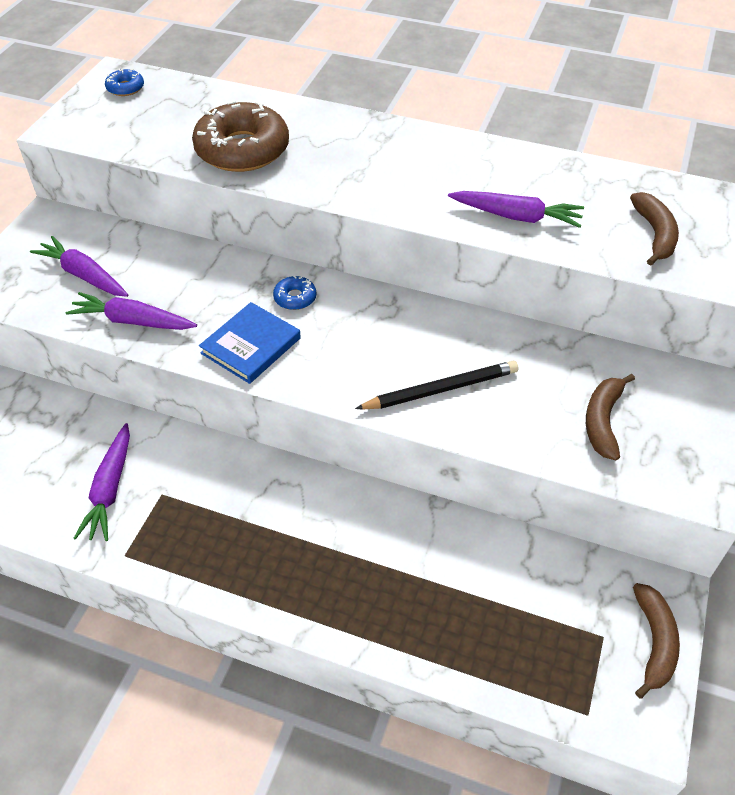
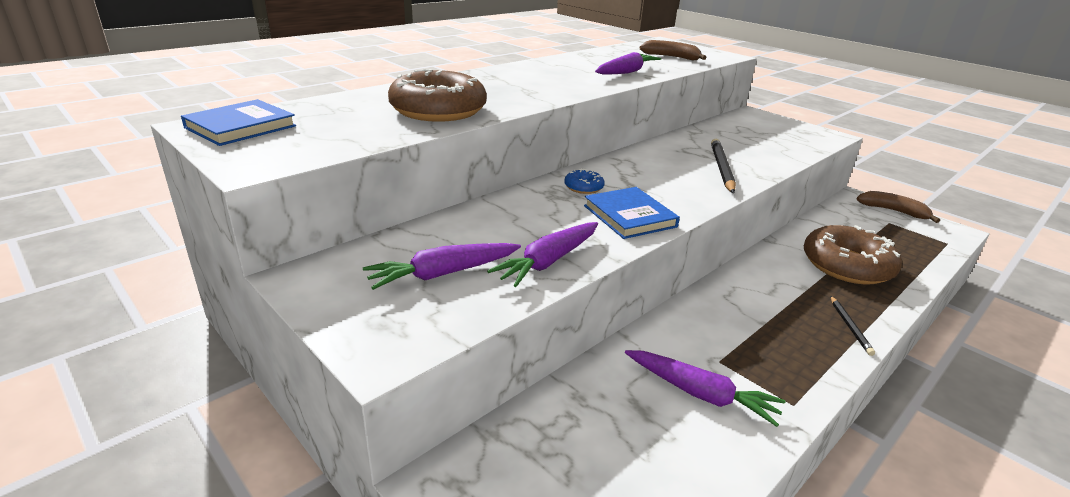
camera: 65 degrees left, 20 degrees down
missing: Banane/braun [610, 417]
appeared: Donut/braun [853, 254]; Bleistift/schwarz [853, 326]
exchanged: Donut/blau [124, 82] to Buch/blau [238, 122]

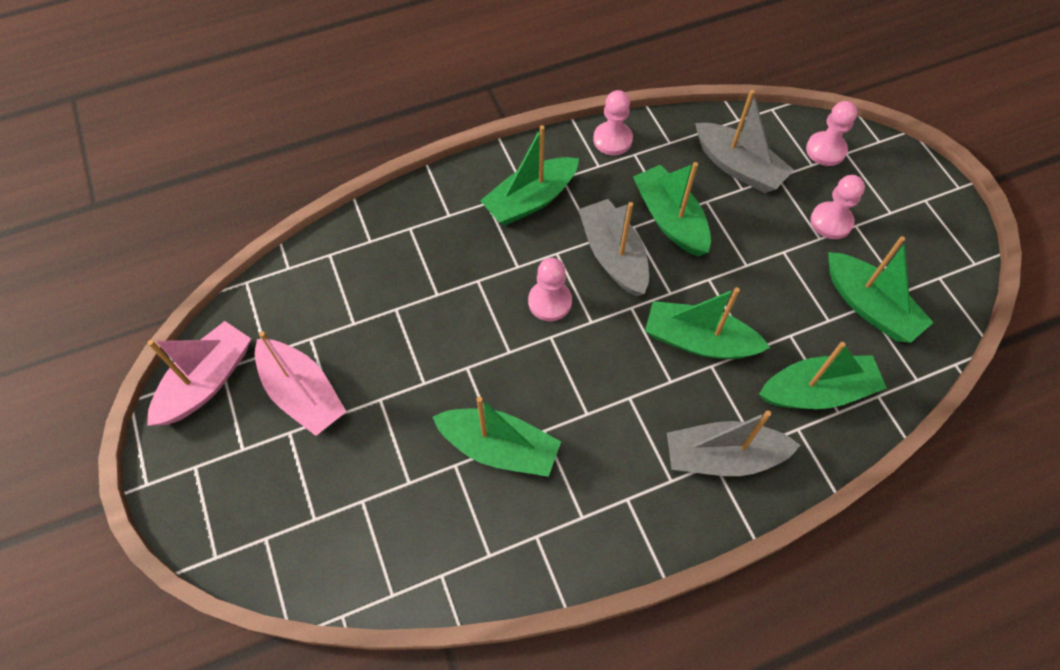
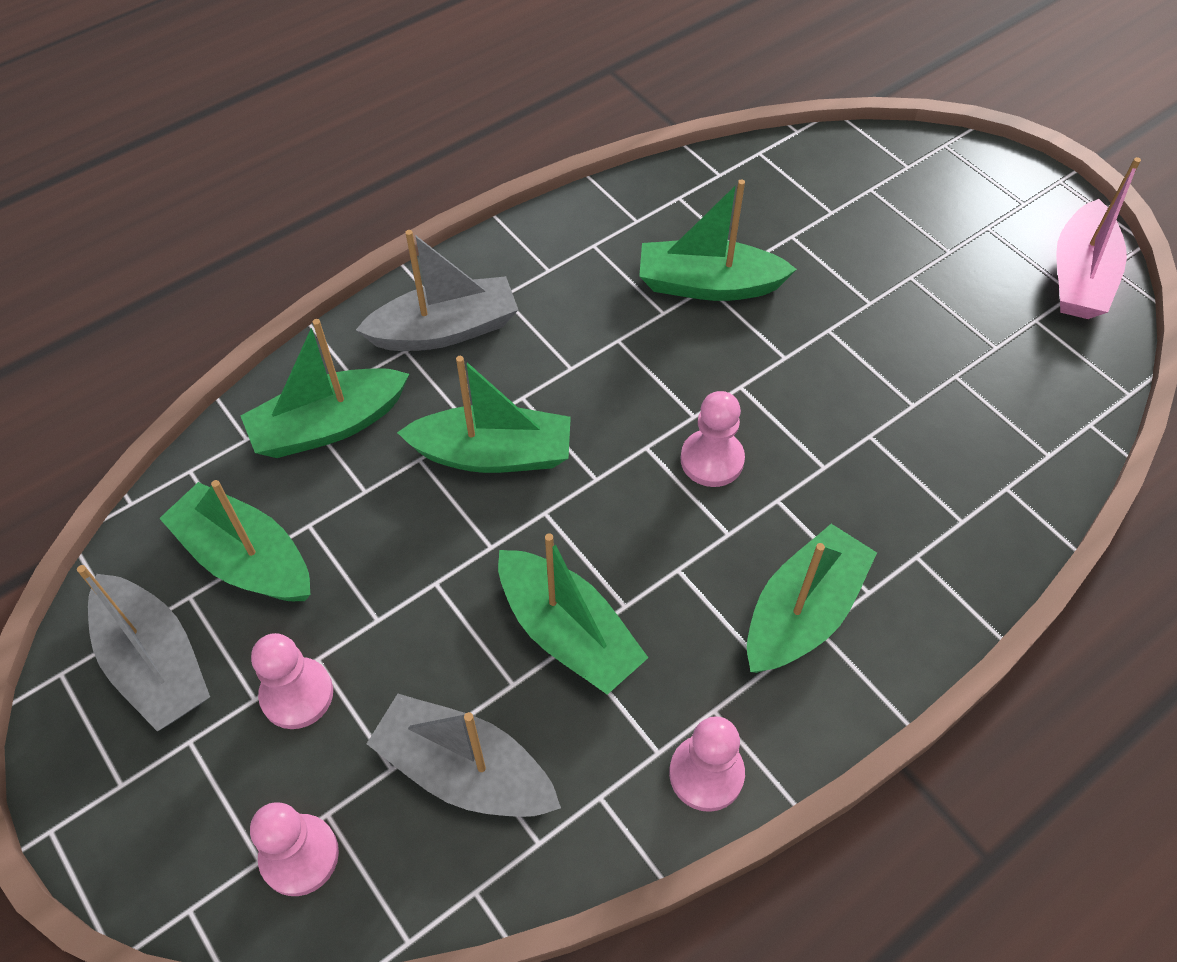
camera: 165 degrees right, 5 degrees down
missing: Boot/rosa [301, 383]
relocated: Boot/grau [613, 247] to [143, 648]

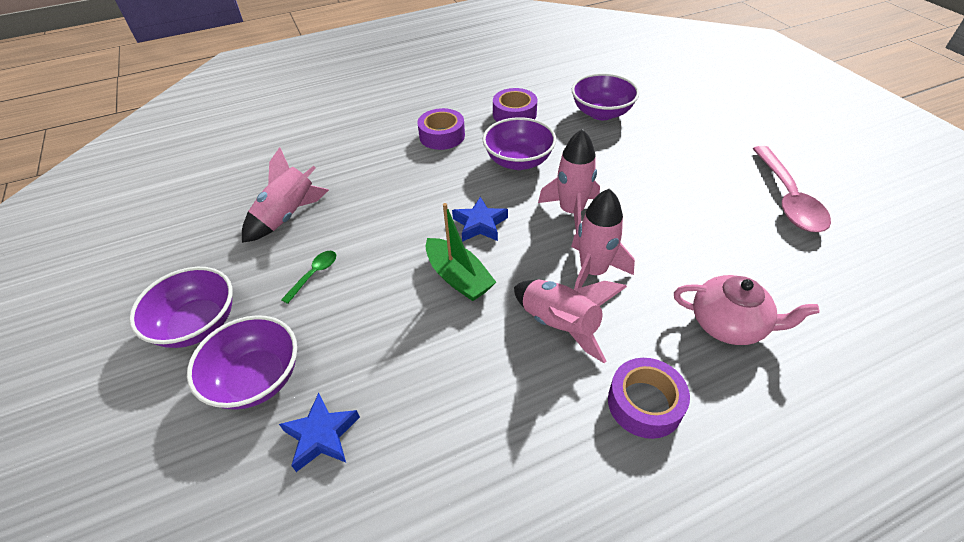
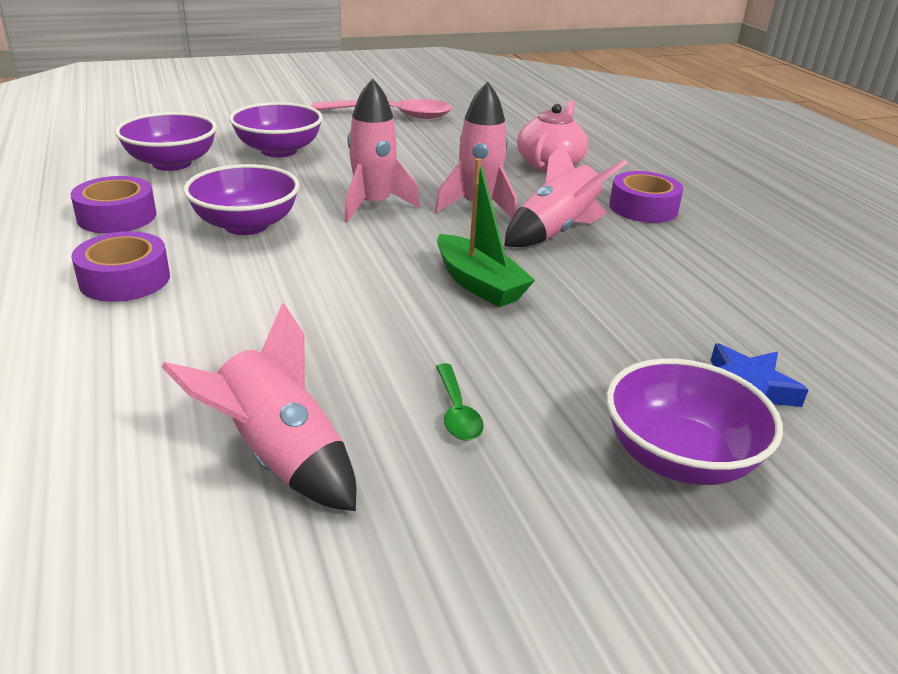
camera: 90 degrees left, 15 degrees down
missing: Stern/blau [480, 219]
relocated: Schüssel/lila [181, 307] to [276, 129]
spun: Löffel/grün [308, 277] = [460, 402] 135 degrees counterclockwise; Boot/grün [461, 252] = [486, 232] 90 degrees clockwise

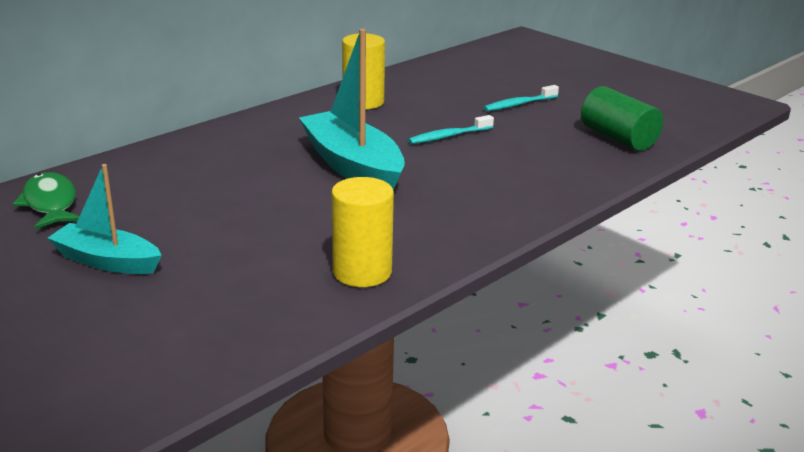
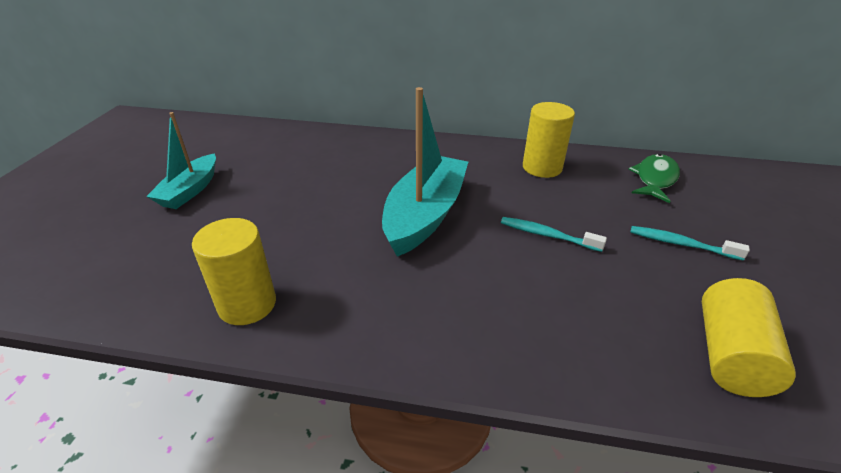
camera: 55 degrees right, 10 degrees up
relocated: Fisch/grün [46, 200] to [654, 178]
colour: Vollzylinder/grün [622, 118] to Vollzylinder/gelb [749, 337]
spun: Boot/türkis [105, 219] = [181, 160] 150 degrees counterclockwise

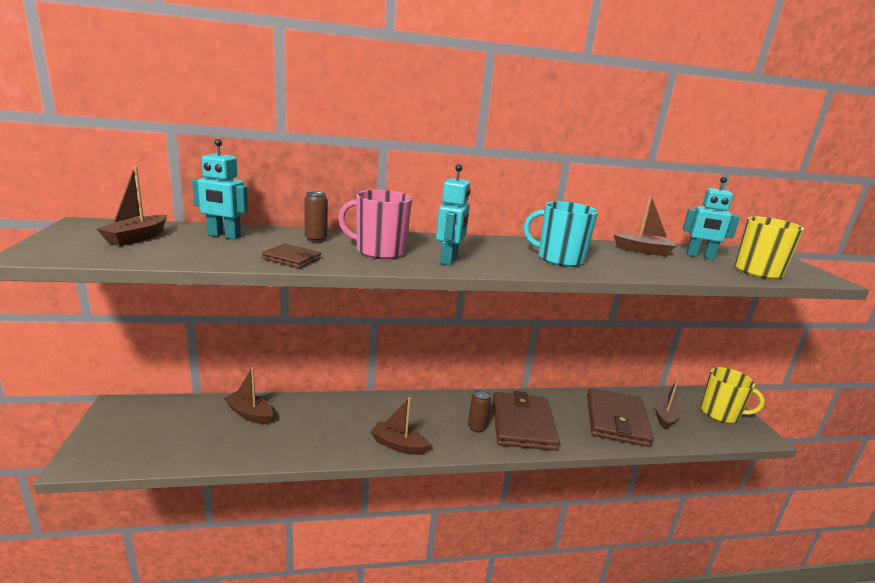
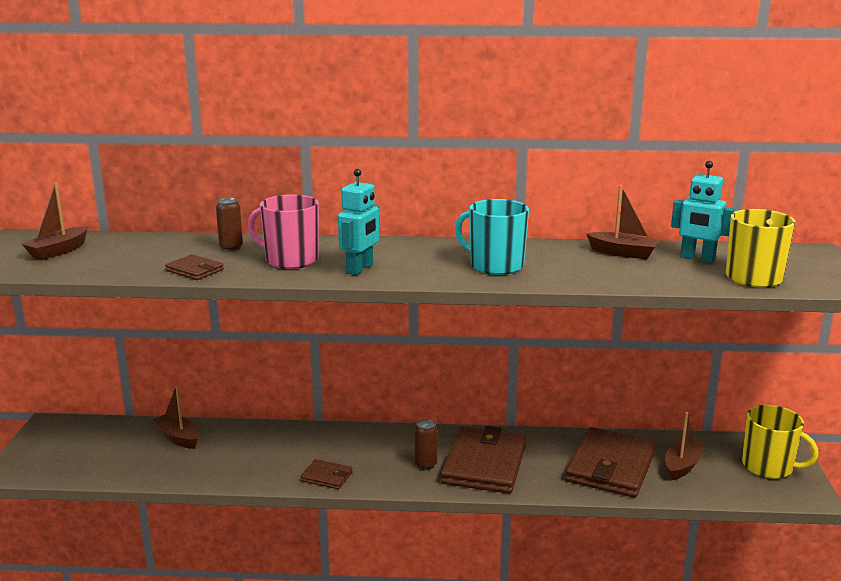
camera: 15 degrees right, 0 degrees up
missing: Roboter/türkis [220, 189]
exchanged: Boot/braun [400, 426] to Geldbörse/braun [326, 474]

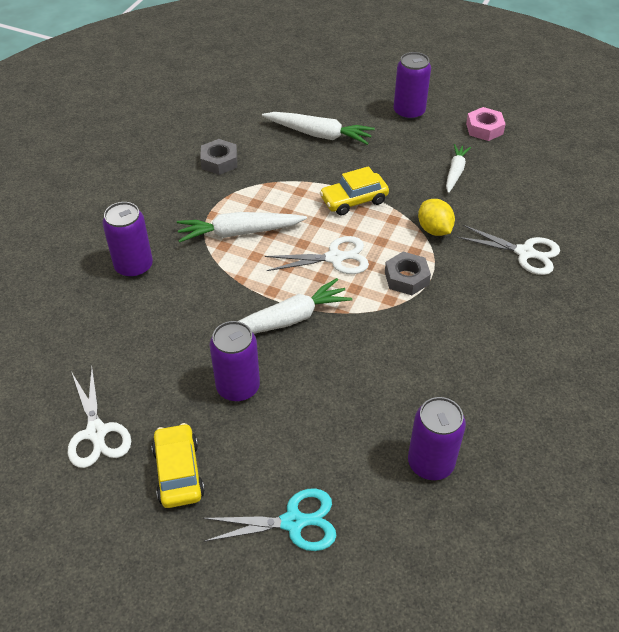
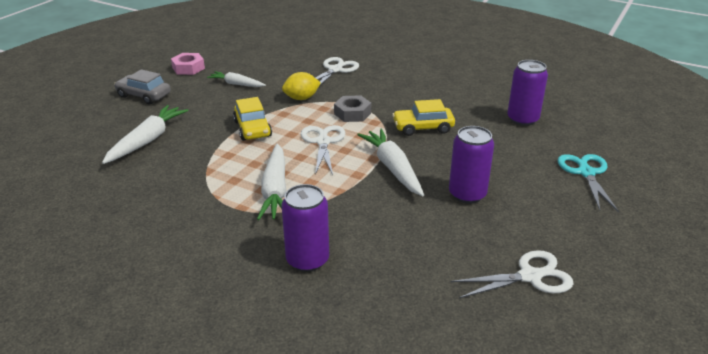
camera: 85 degrees left, 15 degrees down
missing: Sechskantmutter/grau [218, 157]
relocated: Auto/gelb [178, 465] to [423, 117]
exchanged: Dose/lila [412, 86] to Auto/grau [142, 86]

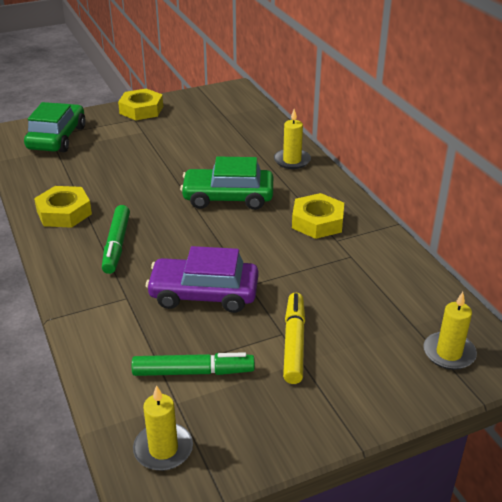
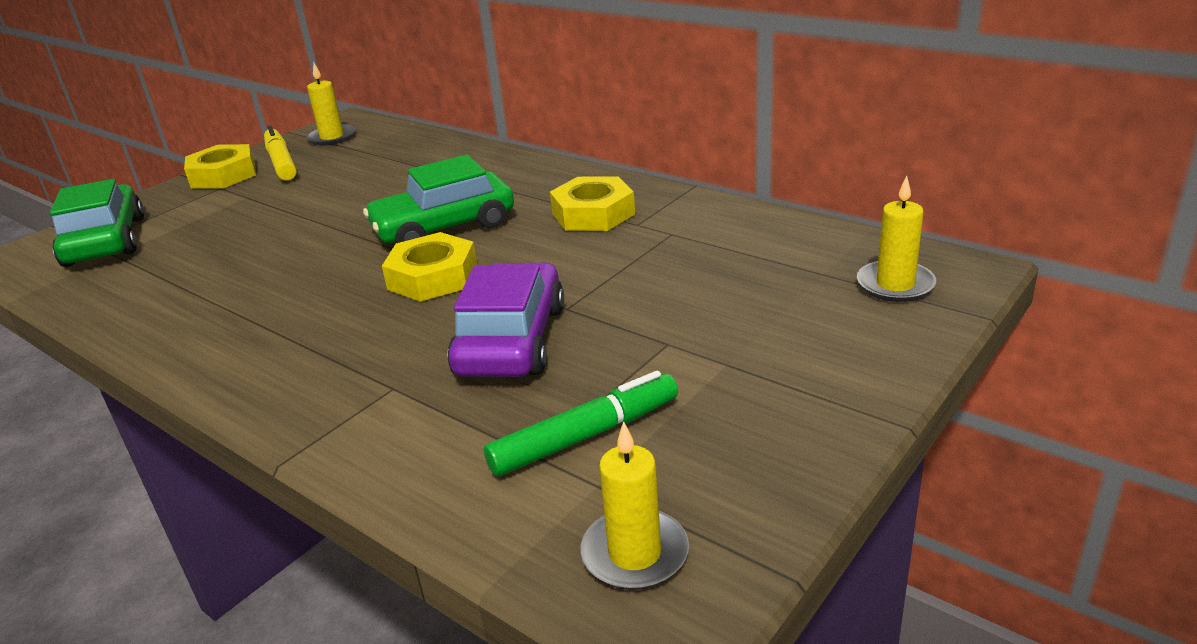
camera: 25 degrees left, 5 degrees down
missing: Filzstift/grün [116, 239]
relocated: Sechskantmutter/gelb [63, 207] to [429, 267]; Kerze/gelb [292, 139] to [331, 104]; Filzstift/gelb [294, 338] to [280, 153]
spun: Auto/lila [202, 279] = [505, 320] 120 degrees clockwise

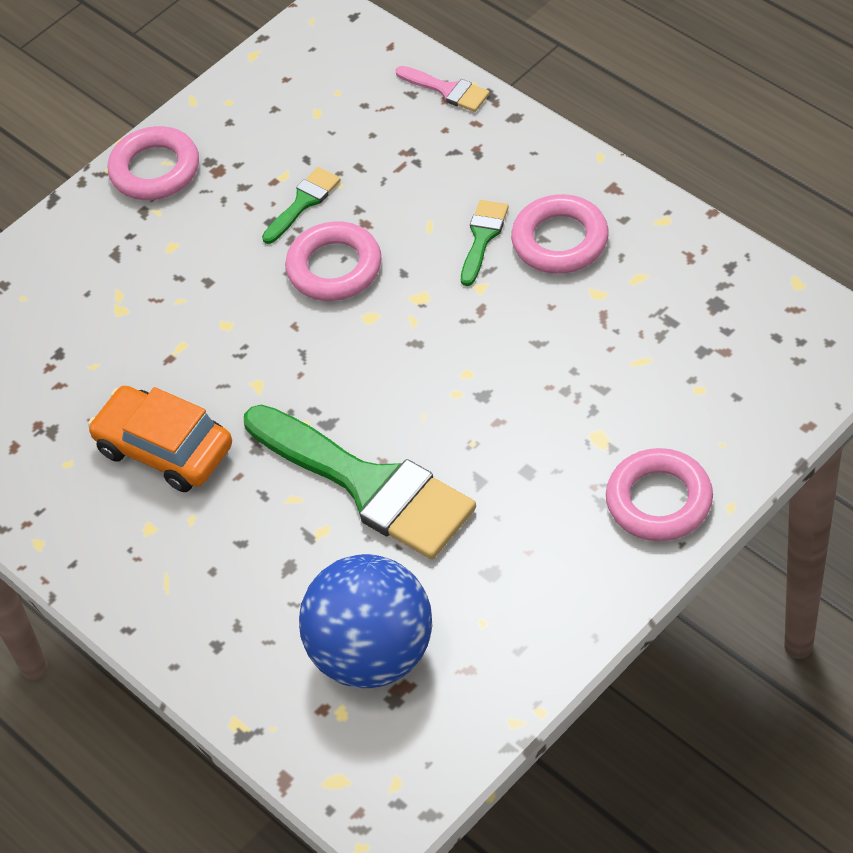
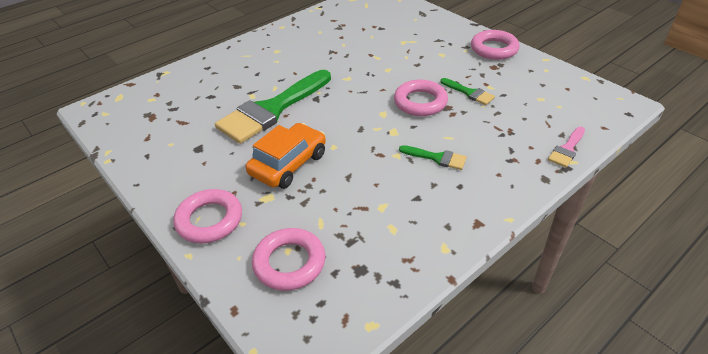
camera: 90 degrees right, 10 degrees down
missing: Ball/blau [365, 621]
relocated: Auto/orange [160, 439] to [285, 156]; Ring/rosa [560, 234] to [288, 259]

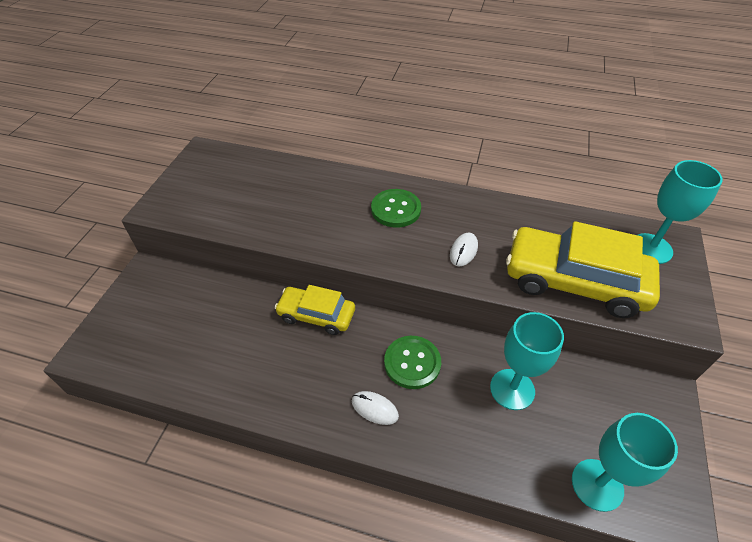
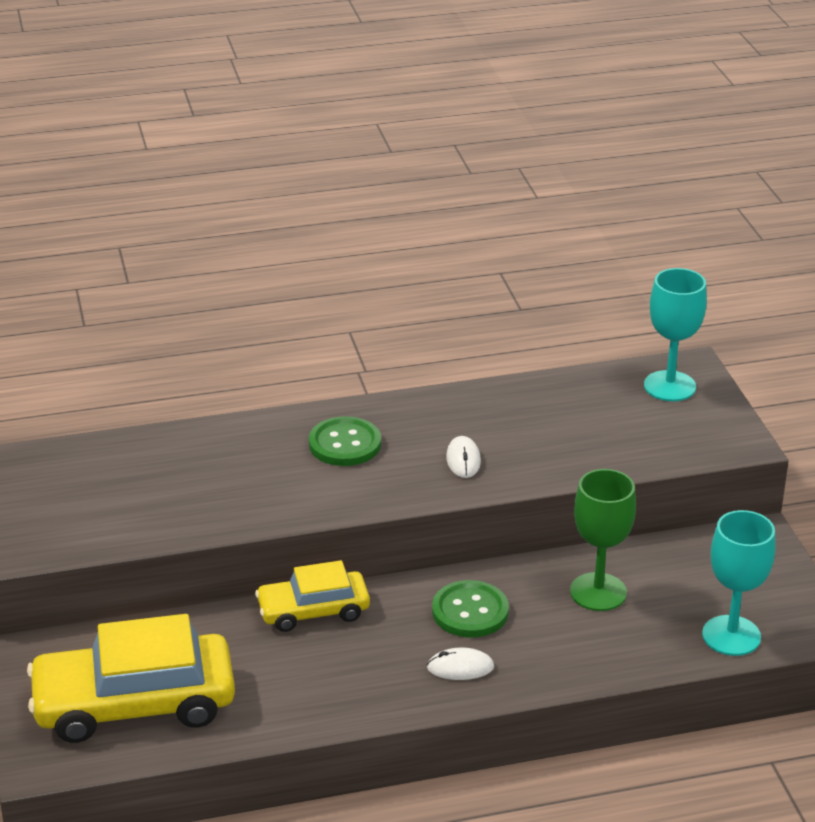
camera: 30 degrees left, 15 degrees down
relocated: Auto/gelb [583, 269] to [131, 678]
colour: Kelch/türkis [527, 361] to Kelch/grün [603, 540]

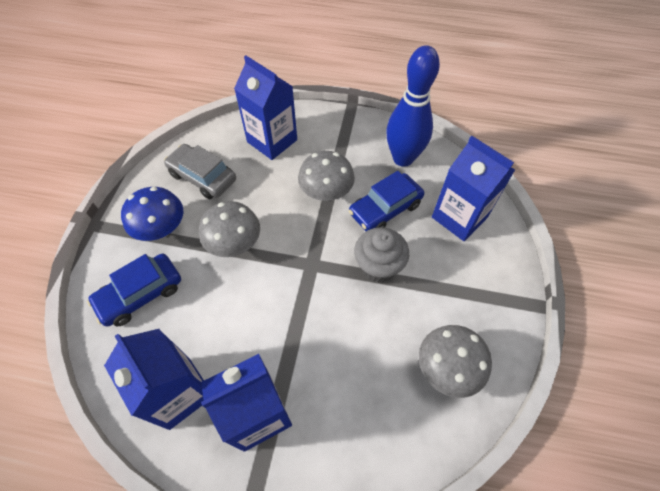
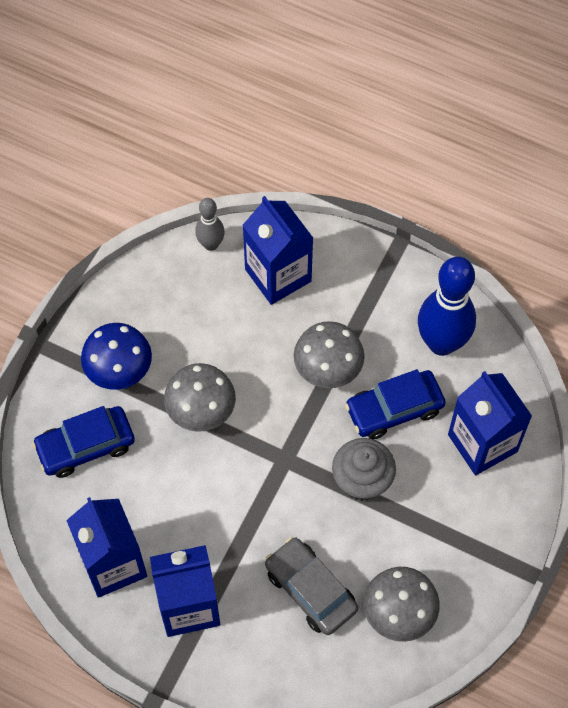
camera: 15 degrees right, 5 degrees up
appeared: Bowlingkegel/grau [210, 224]
relocated: Auto/grau [200, 171] to [311, 586]

